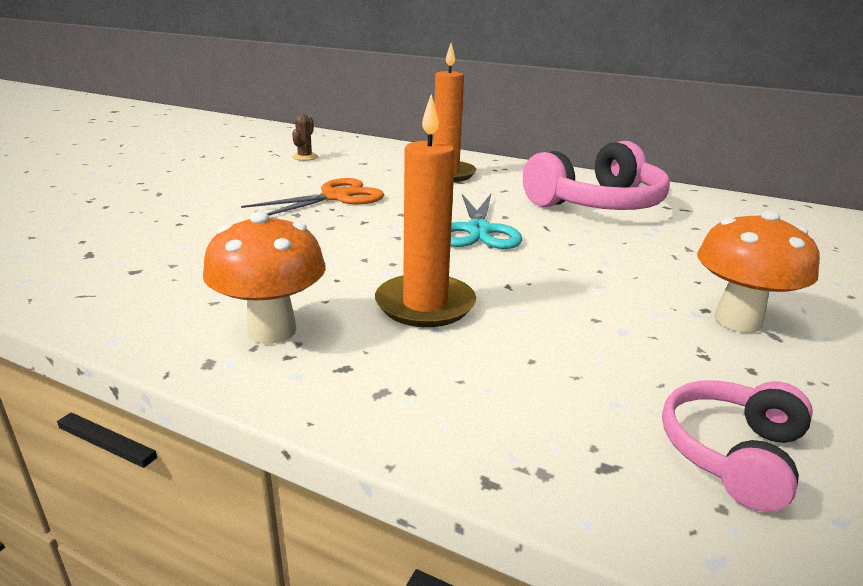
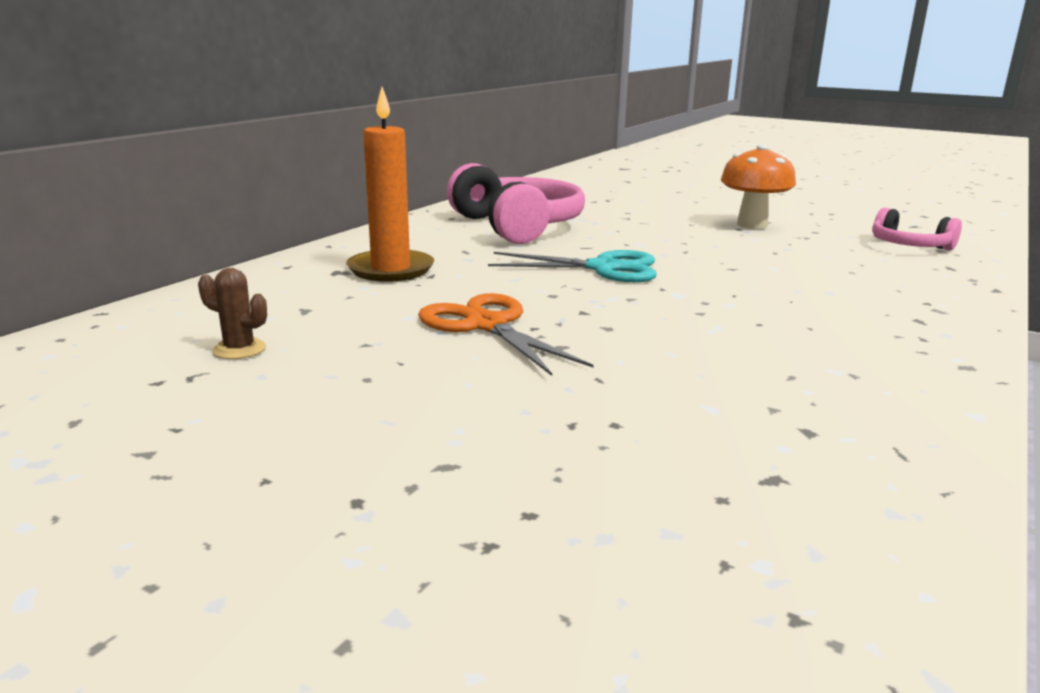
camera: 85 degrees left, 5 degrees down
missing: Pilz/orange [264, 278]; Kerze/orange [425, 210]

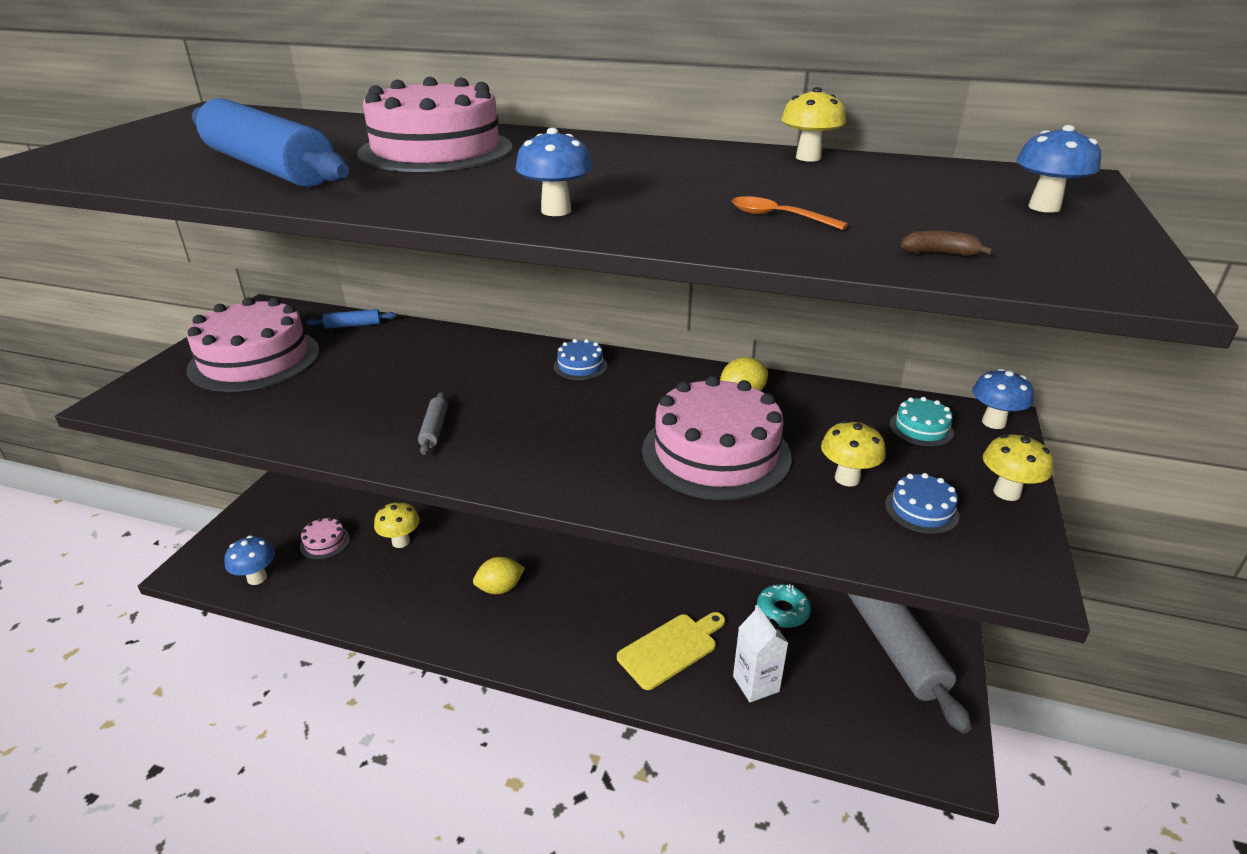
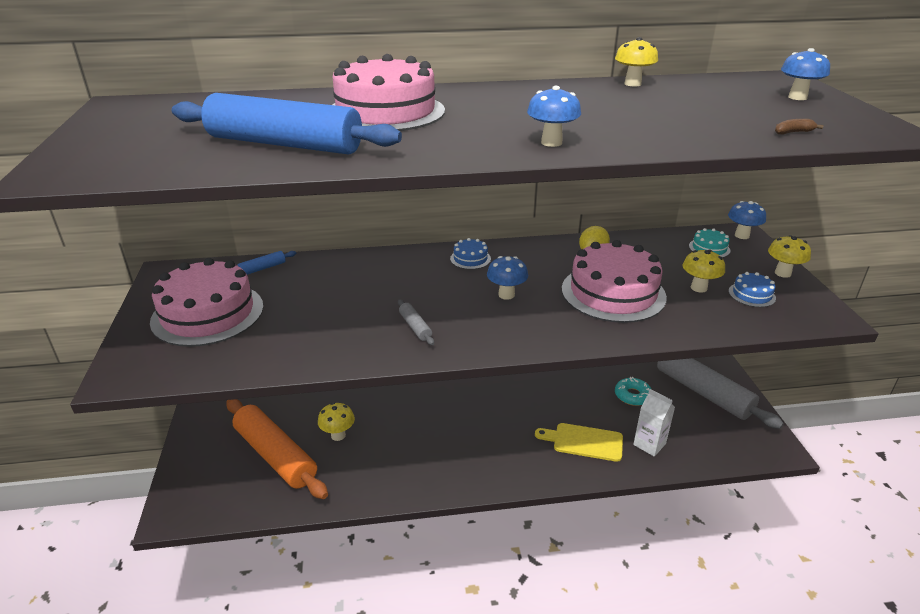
camera: 25 degrees left, 0 degrees up
missing: Zitrone/gelb [499, 575]; Löffel/orange [790, 213]
relocated: Pilz/blau [249, 560] to [507, 278]
exchanged: Kuchen/rosa [325, 538] to Nudelholz/orange [277, 449]
spun: Schneidebrett/gelb [671, 651] = [579, 442] 105 degrees counterclockwise

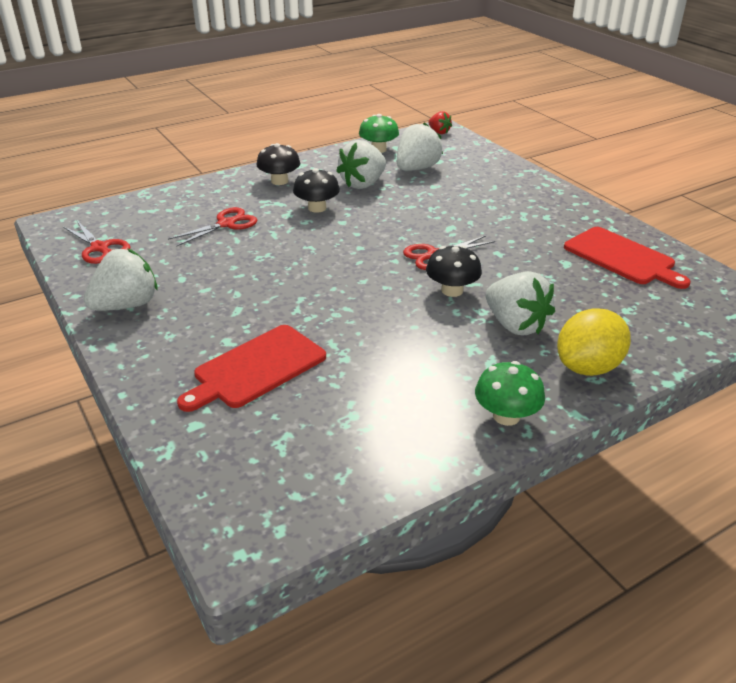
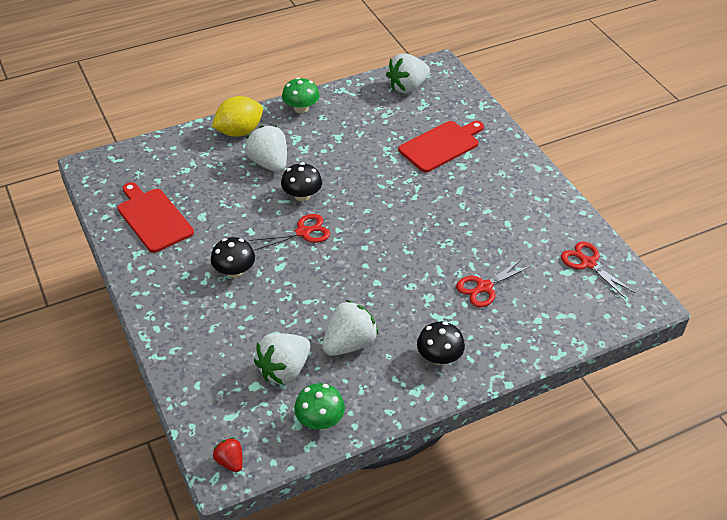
camera: 175 degrees left, 10 degrees up
relocated: Erdbeere/weiß [121, 279] to [408, 73]; Pilz/schwarz [316, 190] to [233, 257]

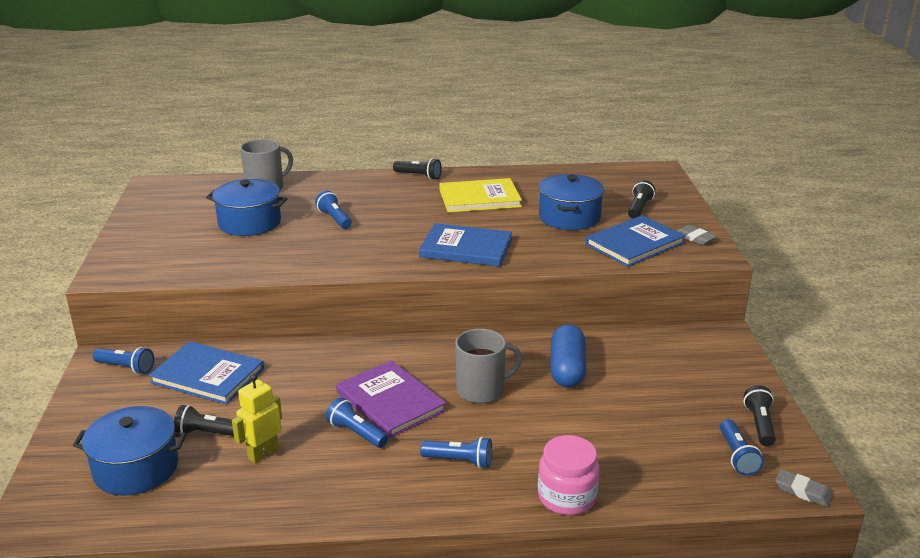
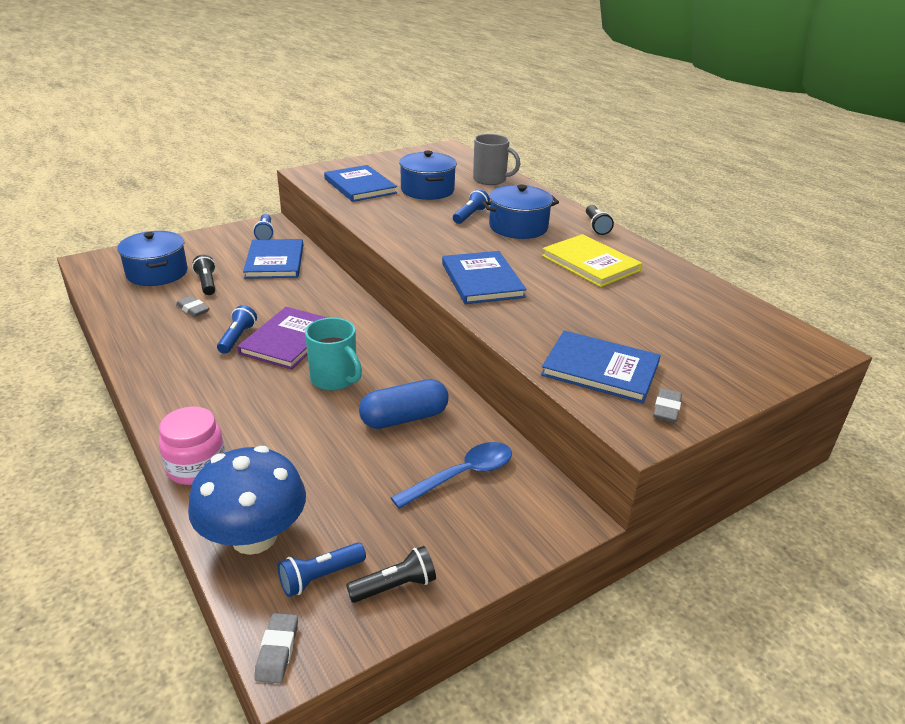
camera: 60 degrees right, 5 degrees up
missing: Taschenlampe/blau [456, 453]; Taschenlampe/schwarz [641, 199]
appeared: Pilz/blau [247, 500]; Buch/blau [360, 183]; Löffel/blau [451, 475]
relocated: Kochtopf/blau [571, 202] to [520, 212]
exchanged: Roboter/gelb [257, 419] to Radiergummi/grau [193, 306]
colour: Tasse/grau [488, 366] to Tasse/türkis [333, 354]

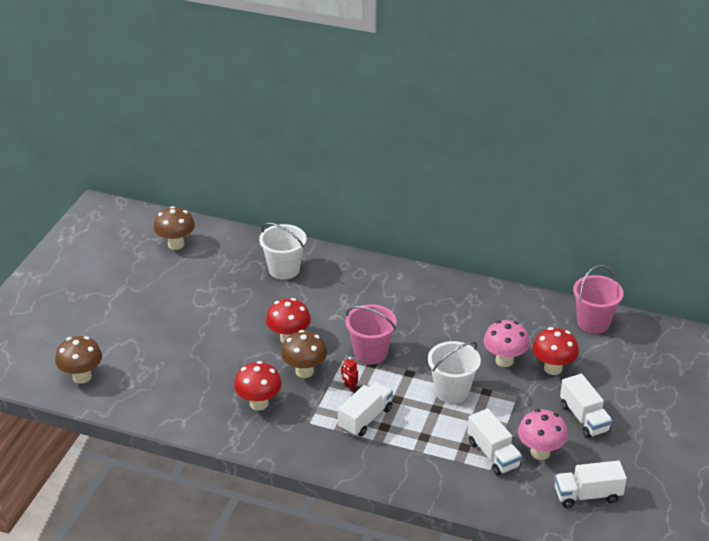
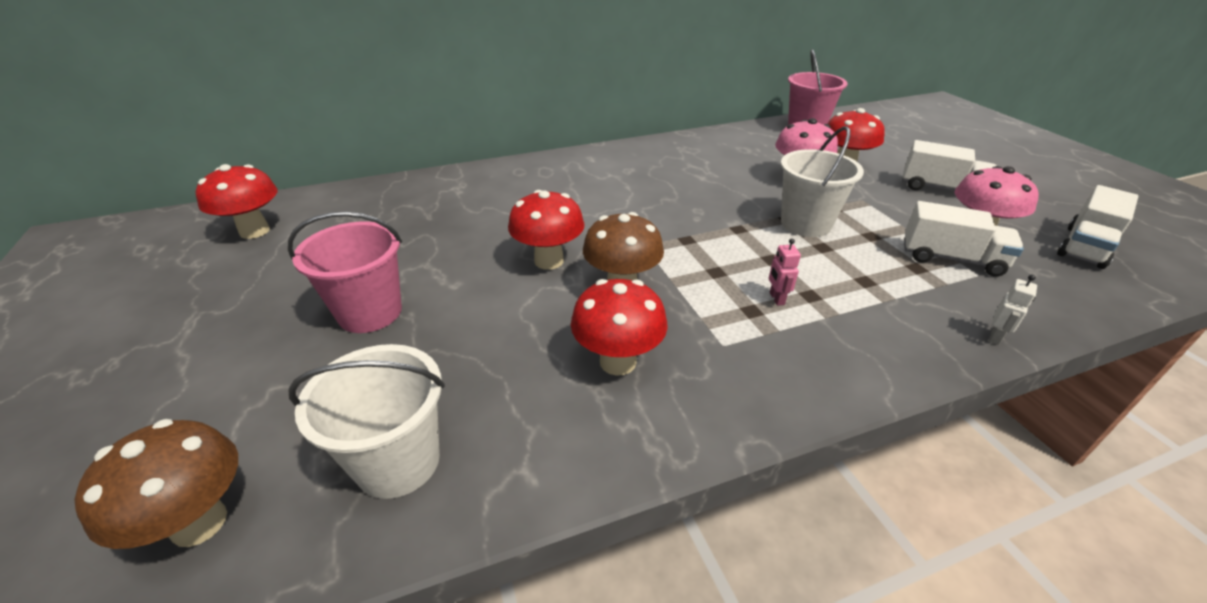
camera: 40 degrees left, 0 degrees up
missing: Roboter/rot [349, 374]
appeared: Roboter/weiß [1013, 310]
relocated: Eimer/weiß [283, 251] to [367, 421]; Eimer/rosa [371, 334] to [345, 272]
exchanged: Lastwagen/weiß [365, 409] to Roboter/rosa [785, 272]
colour: Pilz/braun [174, 228] to Pilz/rot [236, 201]

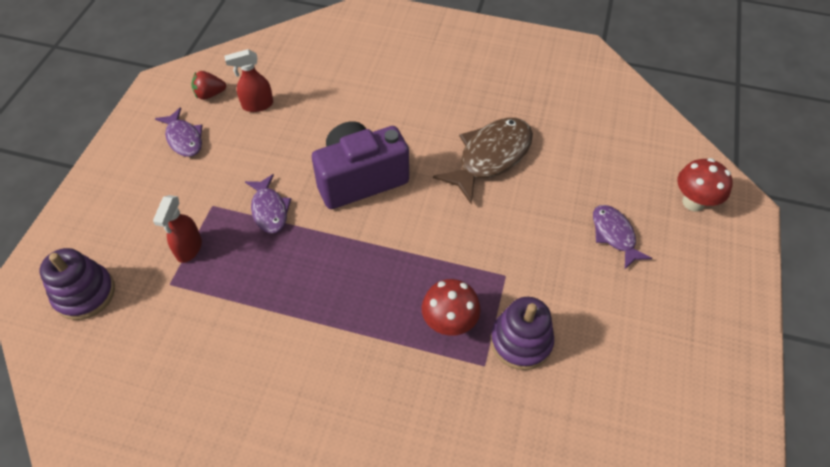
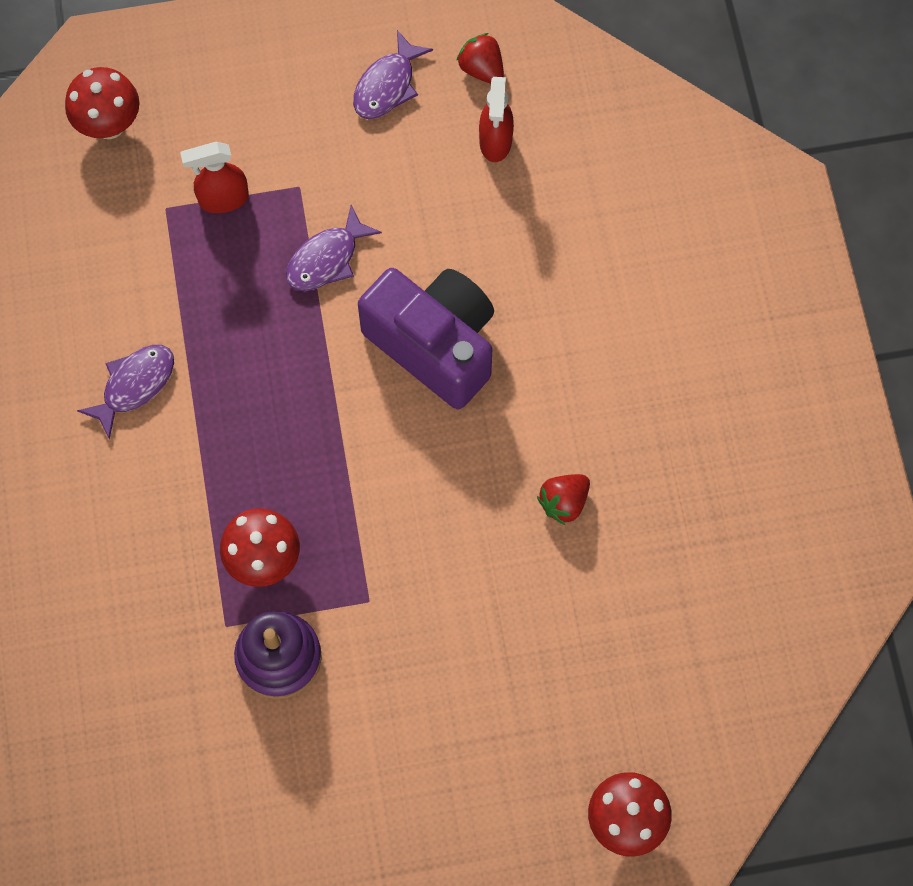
camera: 65 degrees right, 15 degrees up
relocated: Fisch/lila [622, 237] to [125, 392]
exchanged: Stapelspielzeug/lila [77, 284] to Pilz/rot [102, 103]; Fisch/braun [483, 161] to Erdbeere/rot [563, 499]
spun: Sprühflasche/rot [249, 80] = [496, 119] 135 degrees counterclockwise

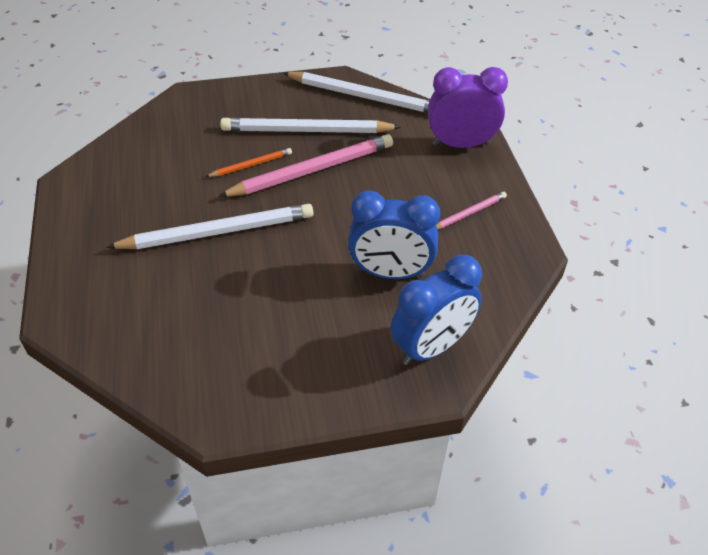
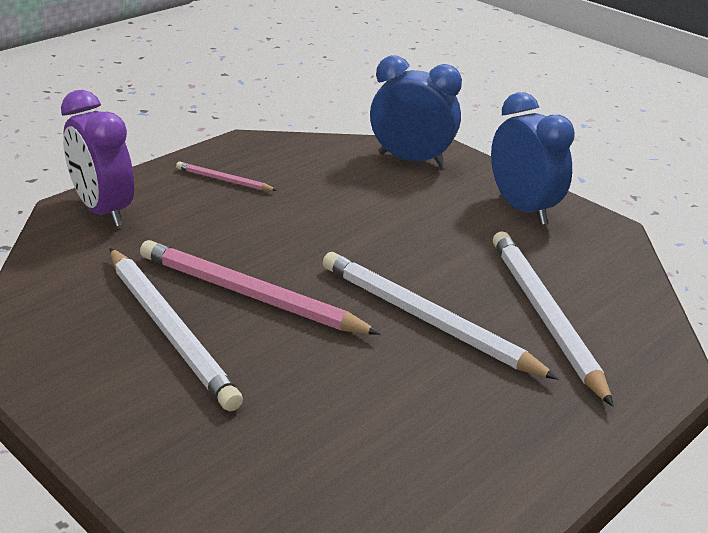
camera: 125 degrees left, 15 degrees down
missing: Bleistift/orange [248, 162]
relocated: Bleistift/weiß [356, 92] to [553, 319]; Wecker/blau [394, 234] to [533, 158]

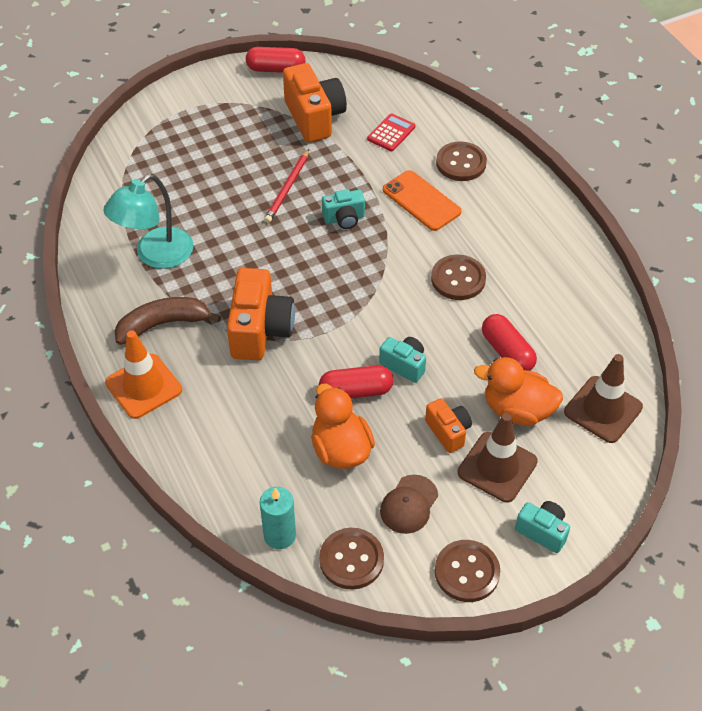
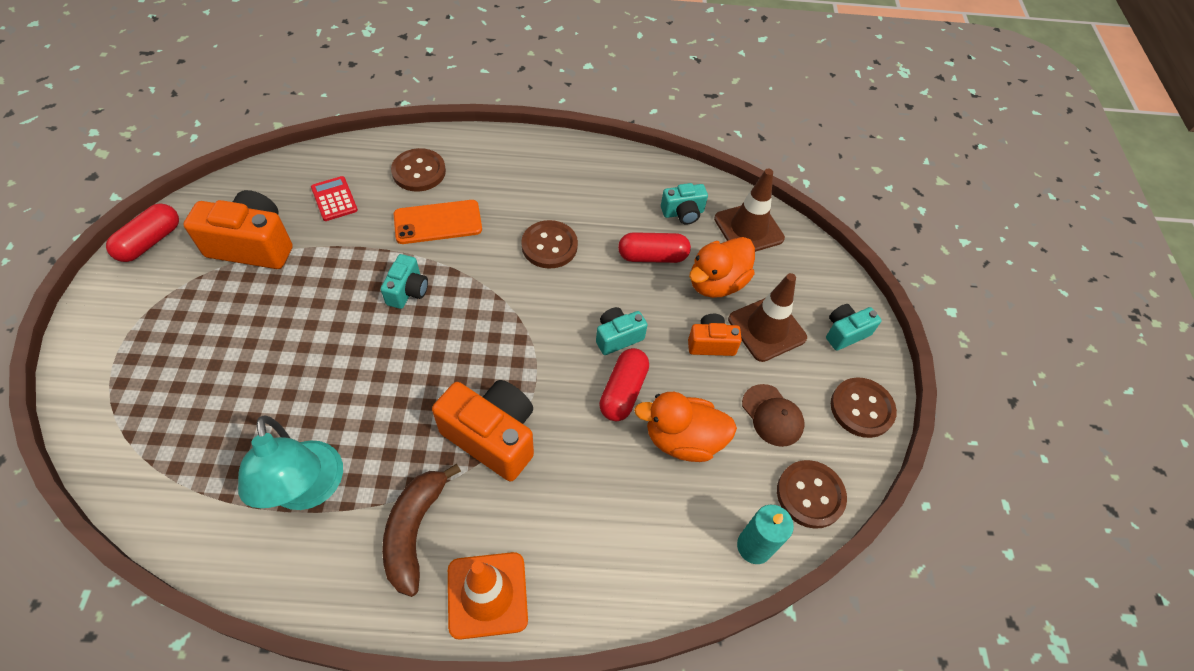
camera: 65 degrees left, 5 degrees up
missing: Bleistift/rot [286, 186]
appeared: Kamera/türkis [684, 204]

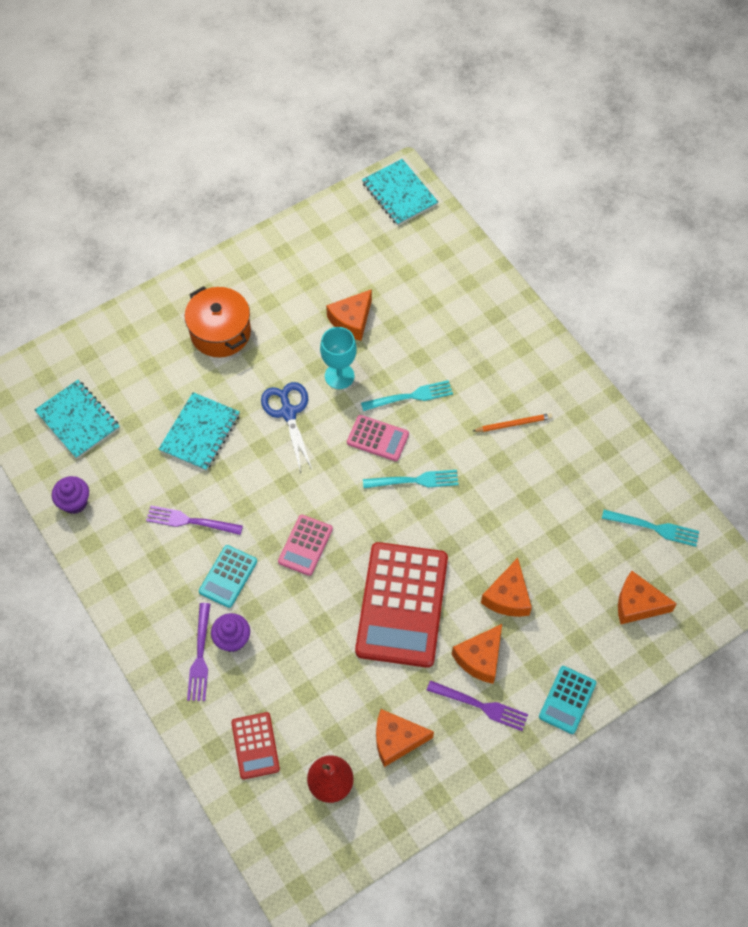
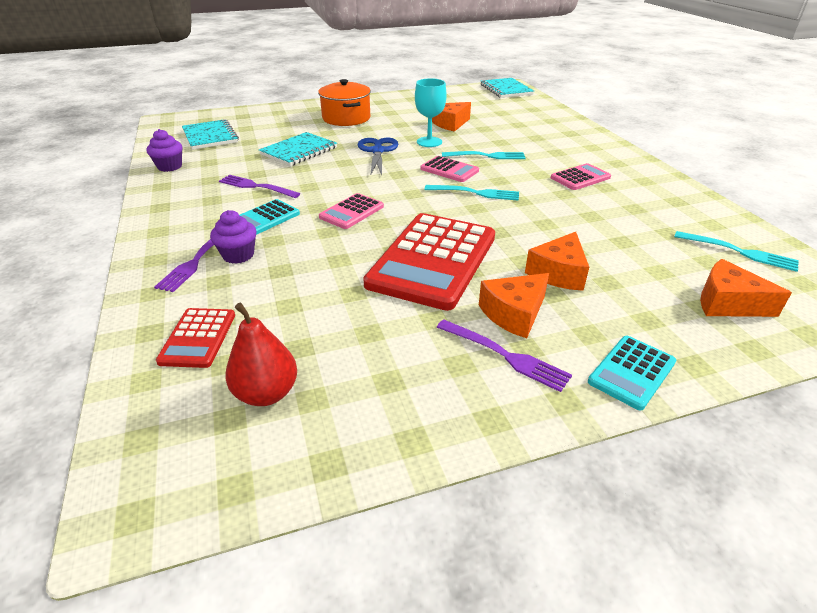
camera: 15 degrees right, 25 degrees down
missing: Käse/orange [405, 738]
exchanged: Bleistift/orange [512, 422] to Taschenrechner/rosa [581, 176]

